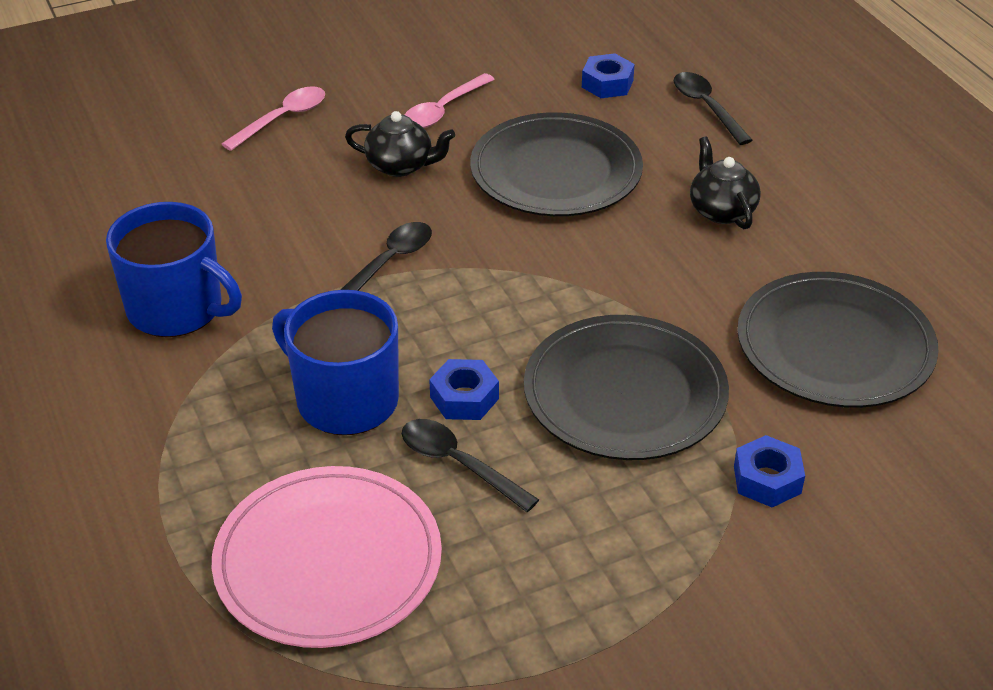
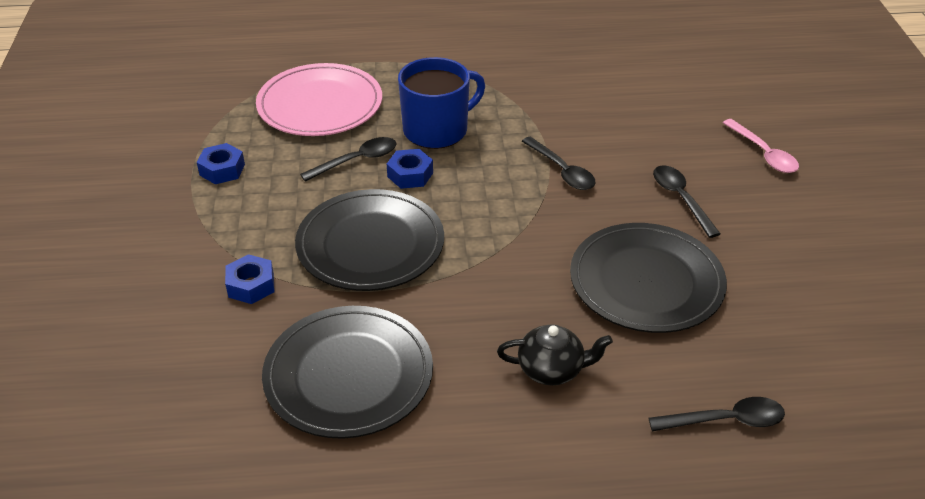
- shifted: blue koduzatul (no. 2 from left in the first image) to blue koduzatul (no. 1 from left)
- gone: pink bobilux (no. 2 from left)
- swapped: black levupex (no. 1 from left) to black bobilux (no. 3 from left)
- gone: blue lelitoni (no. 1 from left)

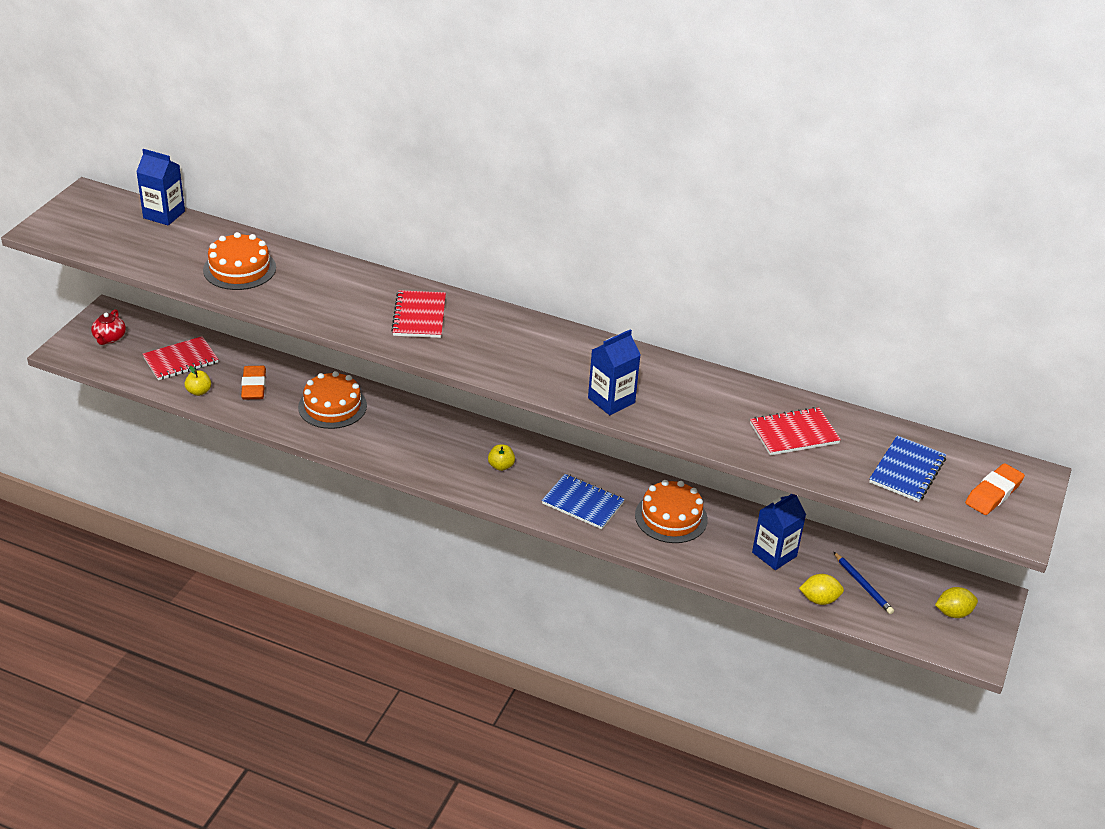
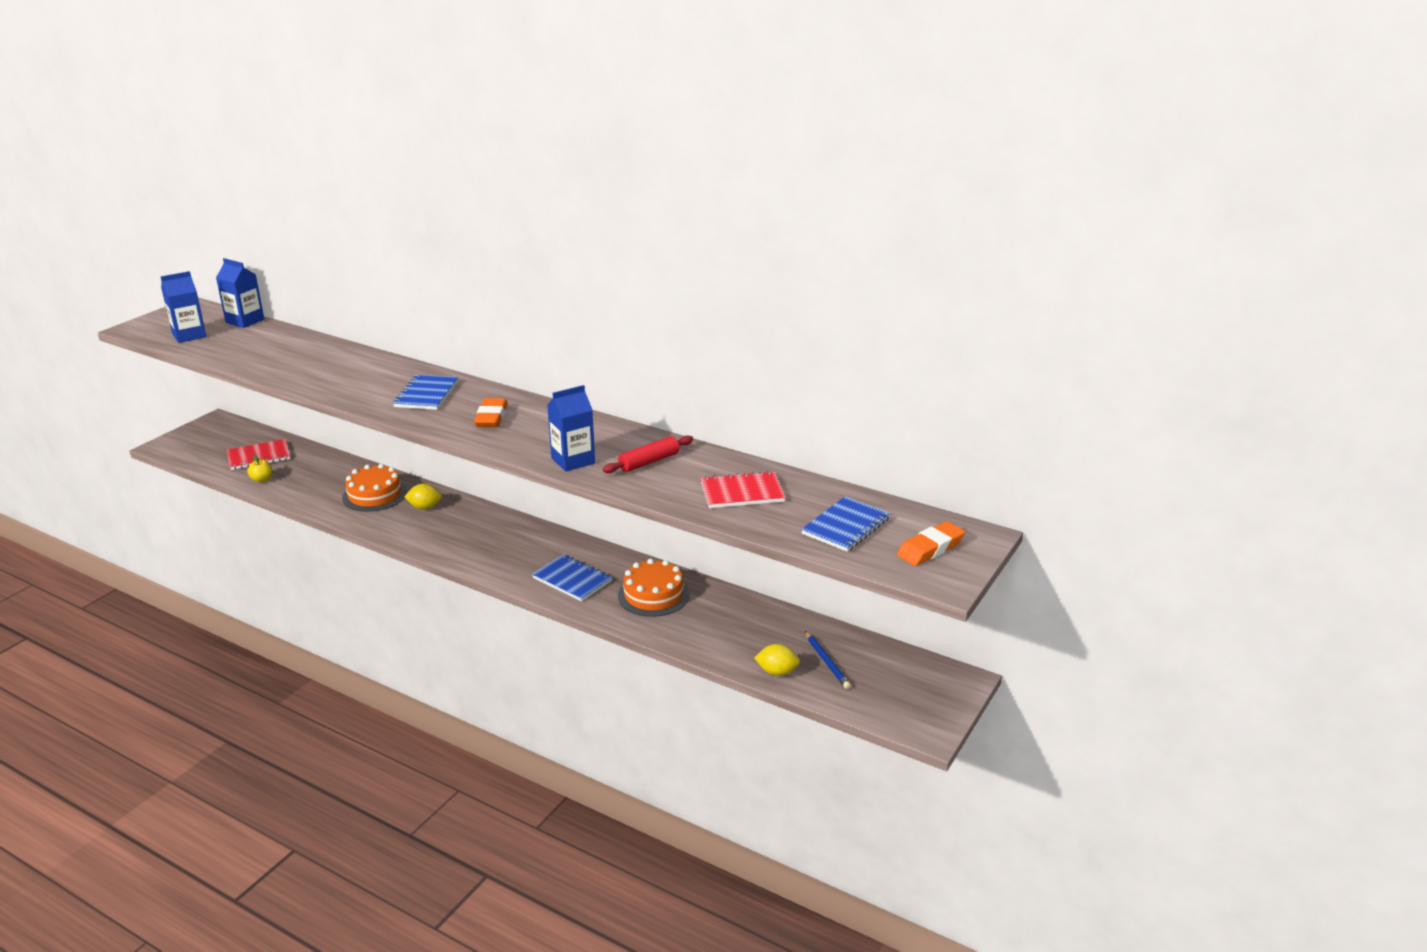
- gone: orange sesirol (no. 1 from left)
- repainted: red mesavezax (no. 2 from left) to blue mesavezax (no. 1 from left)
- gone: red levupex
- shifted: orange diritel (no. 1 from left)
- gone: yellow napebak (no. 2 from left)
- shifted: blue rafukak (no. 3 from left in the first image) to blue rafukak (no. 1 from left)
- shifted: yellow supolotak (no. 2 from left in the first image) to yellow supolotak (no. 1 from left)
- new: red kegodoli

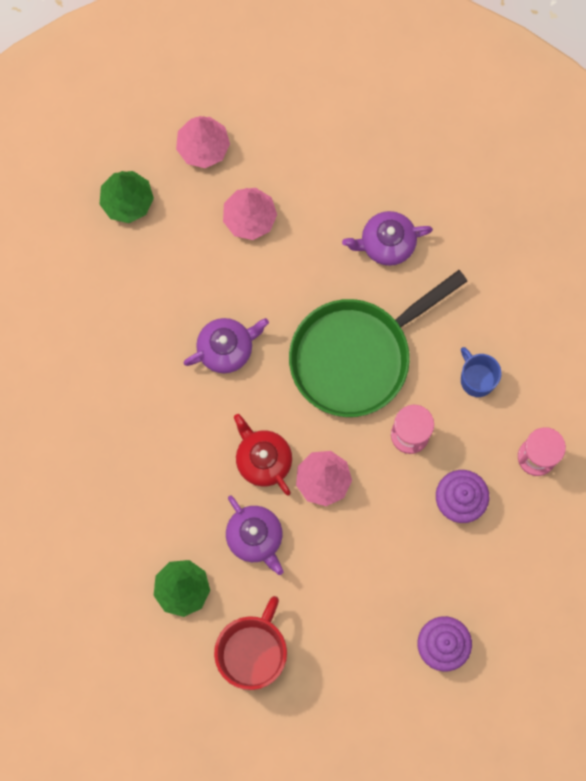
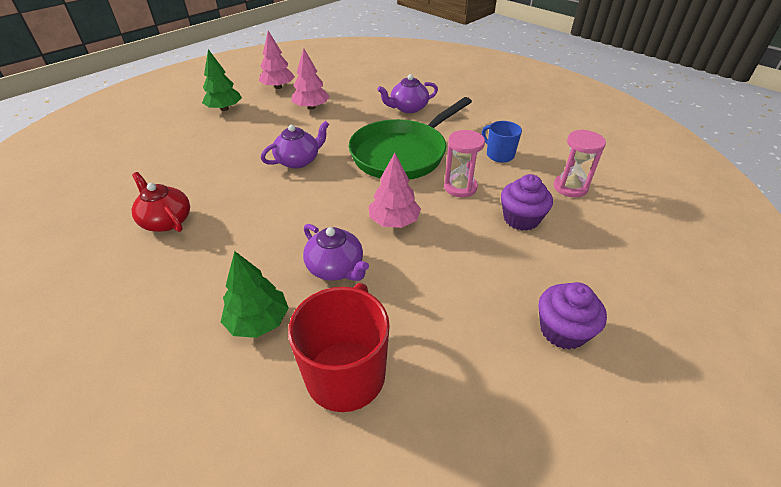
- shifted: red levupex

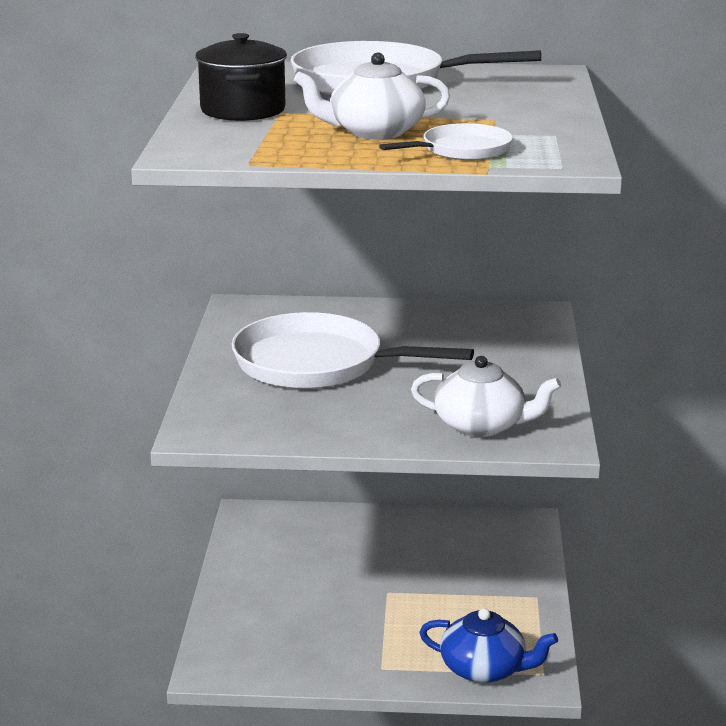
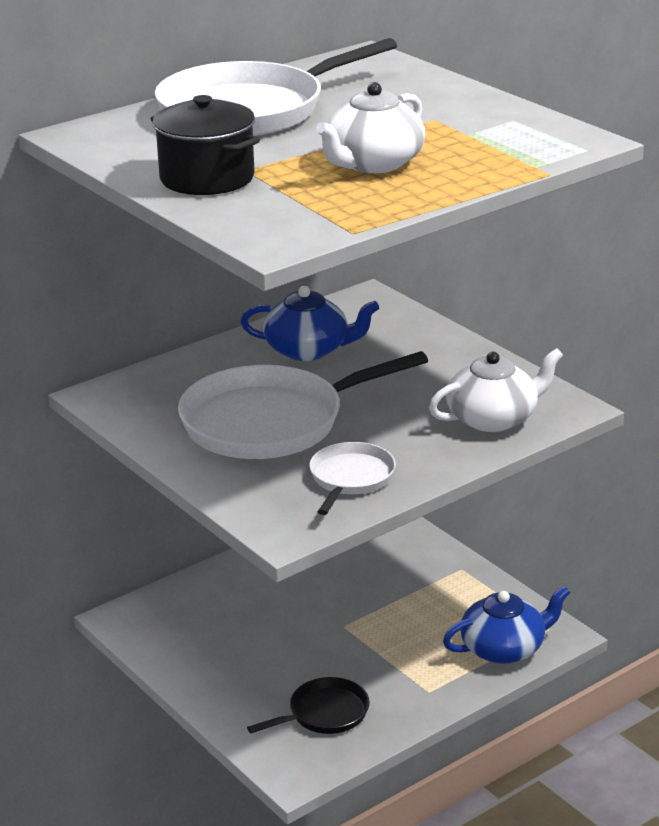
- shifted: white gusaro (no. 3 from left)
- new: blue levupex (no. 1 from left)
- new: black gusaro

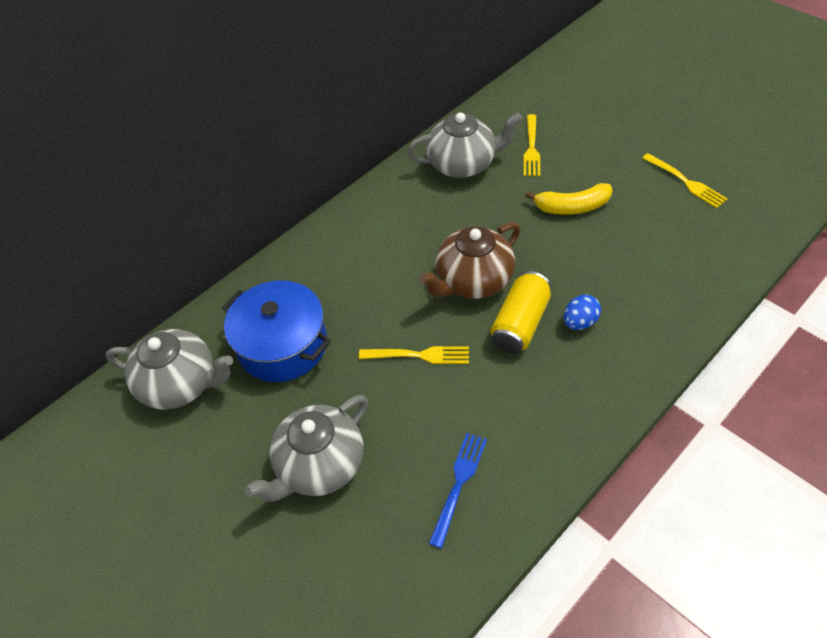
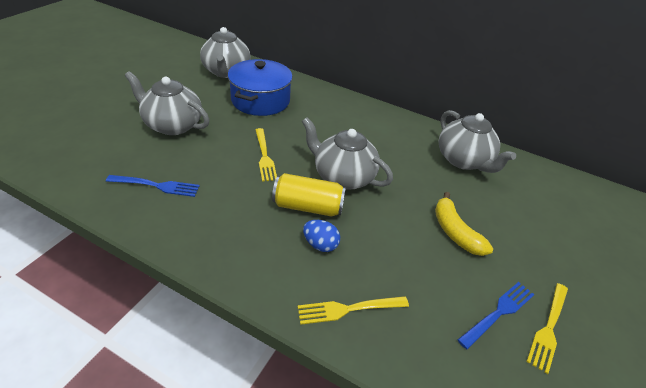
- shifted: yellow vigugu (no. 2 from left)
- repainted: brown levupex to grey levupex (no. 3 from left)
- new: blue vigugu (no. 2 from left)

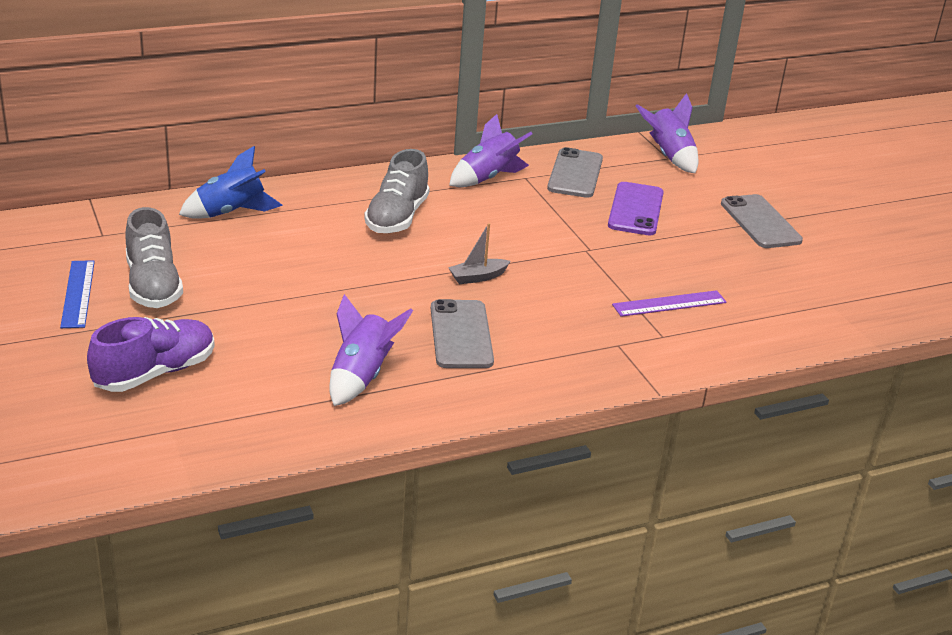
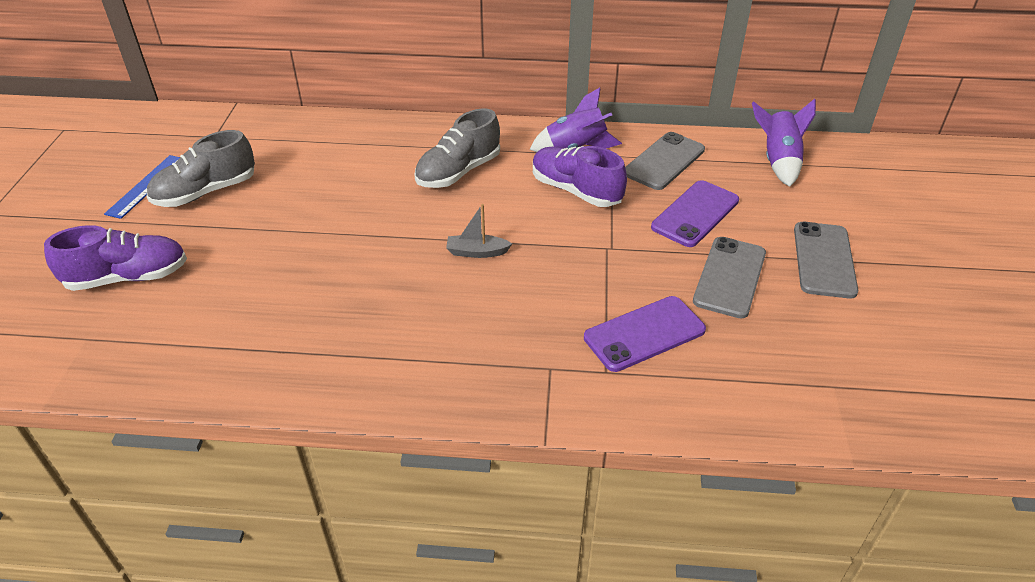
- gone: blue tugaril
- rotated: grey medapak (no. 1 from left) 45 degrees clockwise
- swapped: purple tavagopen to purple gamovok (no. 1 from left)
- gone: purple tugaril (no. 1 from left)
- shifted: grey gamovok (no. 1 from left in the first image) to grey gamovok (no. 2 from left)
- new: purple medapak (no. 2 from left)

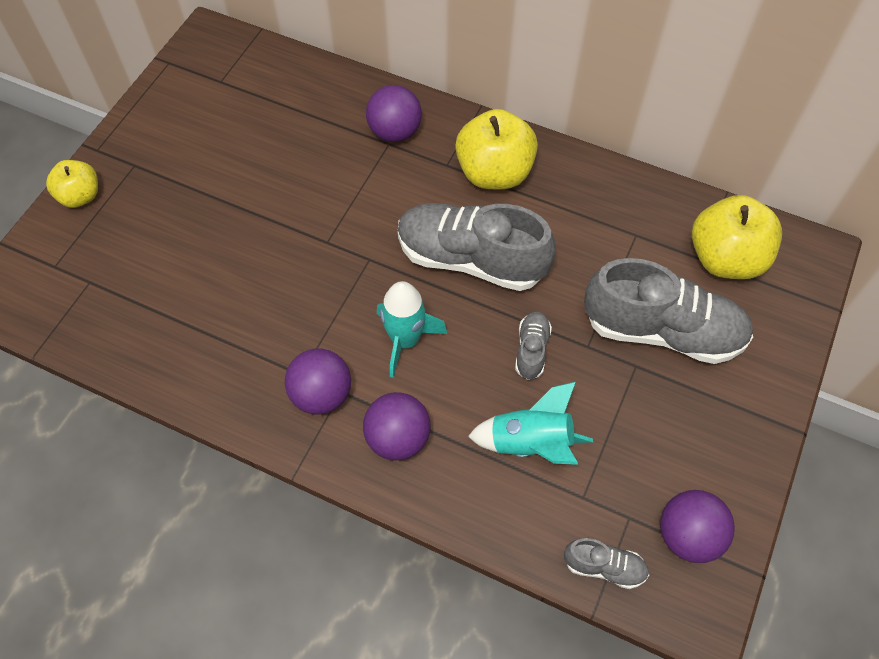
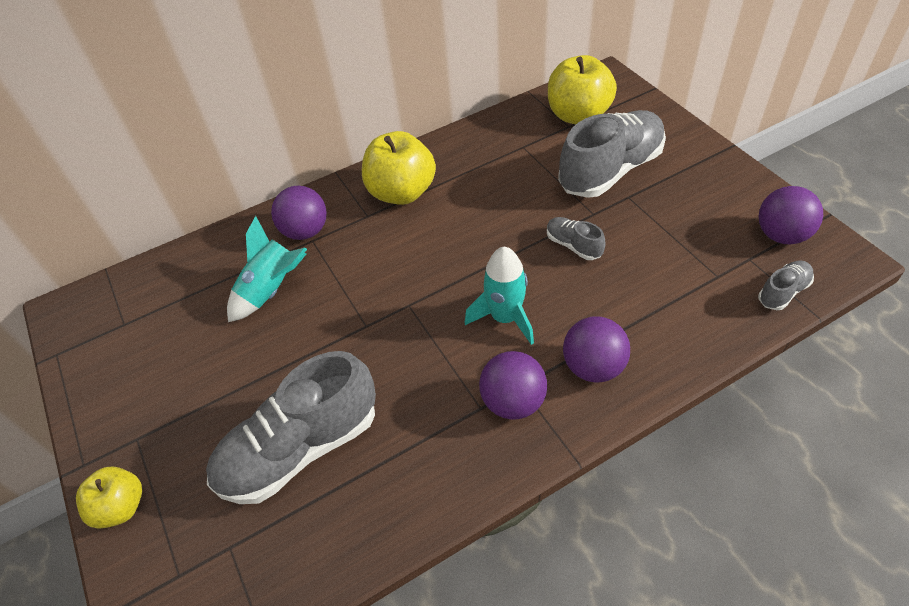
- shifted: grey medapak (no. 1 from left)
- shifted: turquoise tugaril (no. 2 from left in the first image) to turquoise tugaril (no. 1 from left)

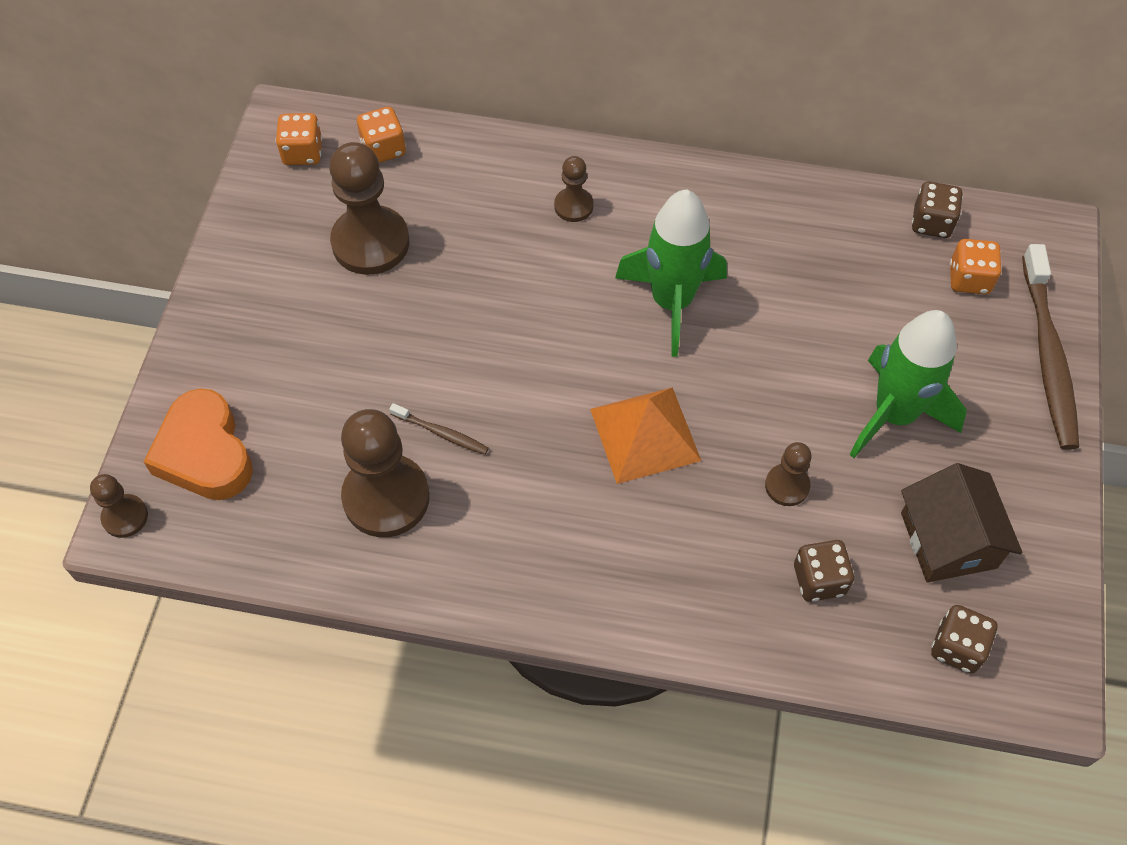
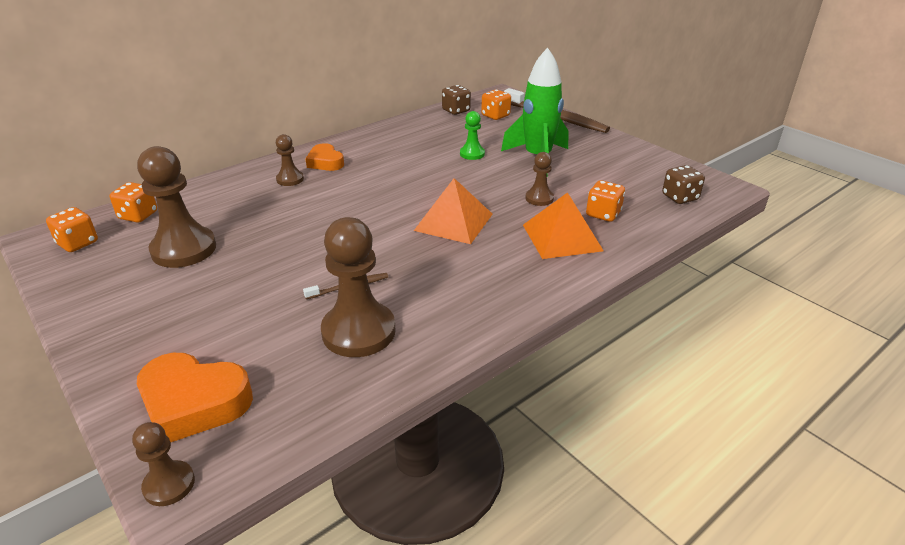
- gone: green tugaril (no. 1 from left)
- gone: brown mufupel
- repainted: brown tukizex (no. 1 from left) to orange tukizex (no. 4 from left)
- new: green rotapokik
- new: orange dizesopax (no. 2 from left)
- new: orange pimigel (no. 2 from left)

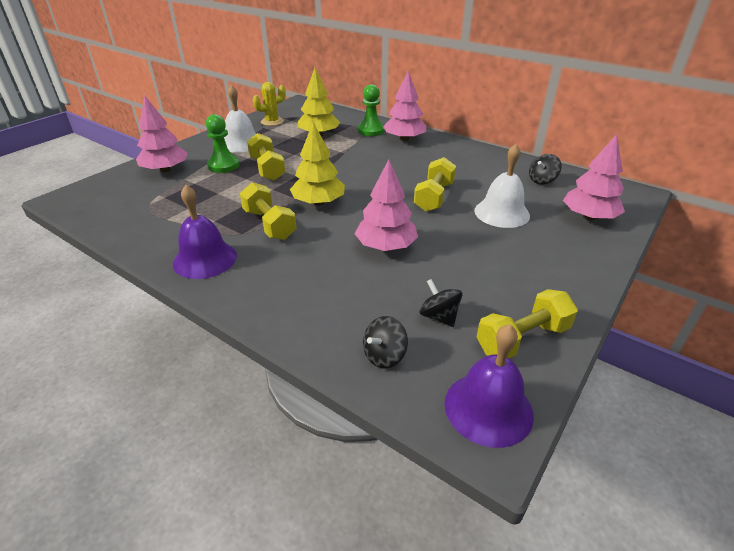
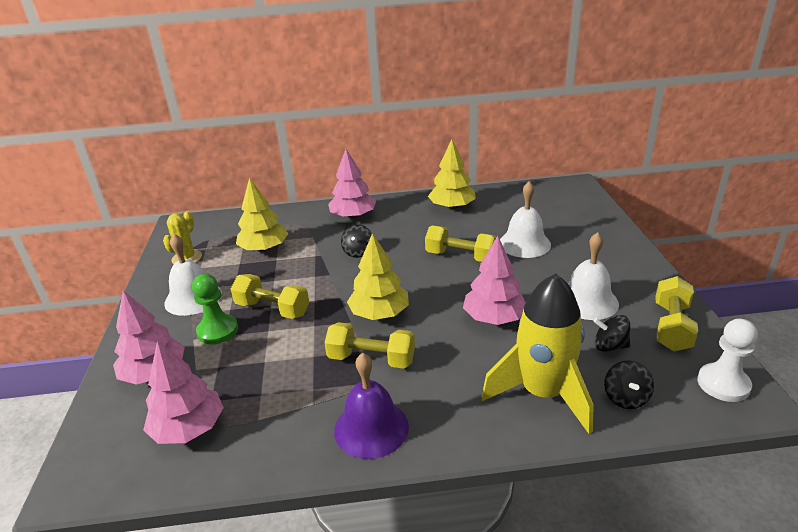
- gone: green rotapokik (no. 2 from left)
- shifted: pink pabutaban (no. 4 from left in the first image) to pink pabutaban (no. 2 from left)
- shifted: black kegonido (no. 3 from left in the first image) to black kegonido (no. 1 from left)
- rotated: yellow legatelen (no. 3 from left) 45 degrees counterclockwise
- swapped: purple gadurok (no. 2 from left) to white rotapokik
- new: yellow pabutaban (no. 3 from left)
- new: white gadurok (no. 3 from left)
- new: yellow tugaril

